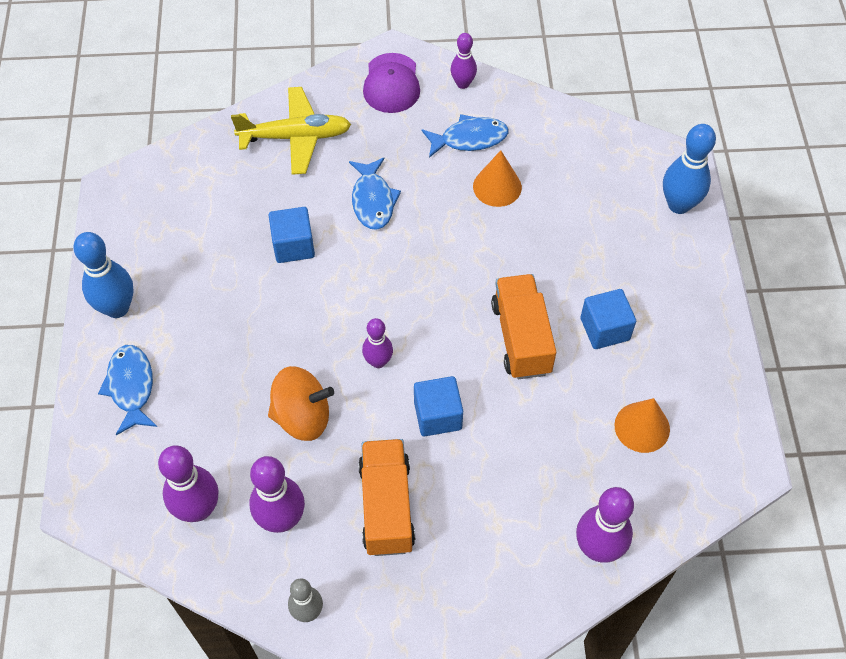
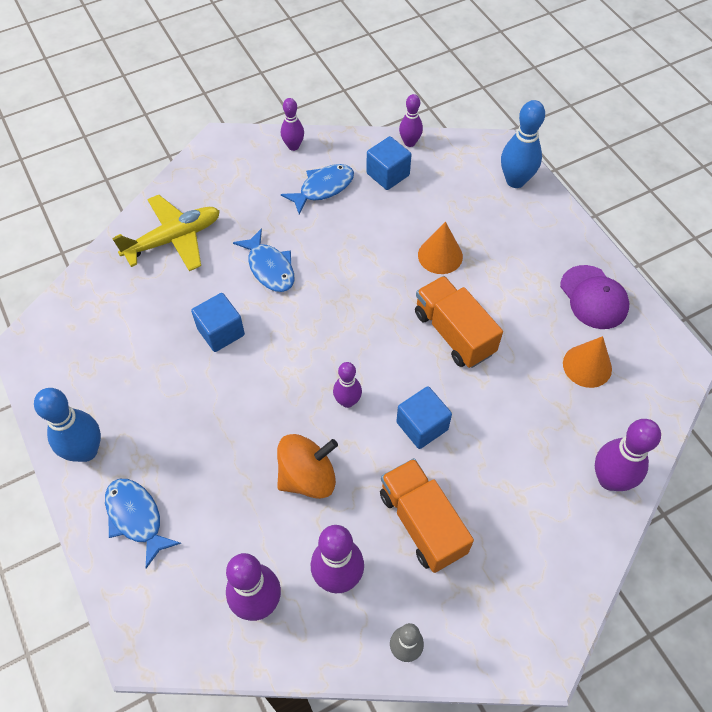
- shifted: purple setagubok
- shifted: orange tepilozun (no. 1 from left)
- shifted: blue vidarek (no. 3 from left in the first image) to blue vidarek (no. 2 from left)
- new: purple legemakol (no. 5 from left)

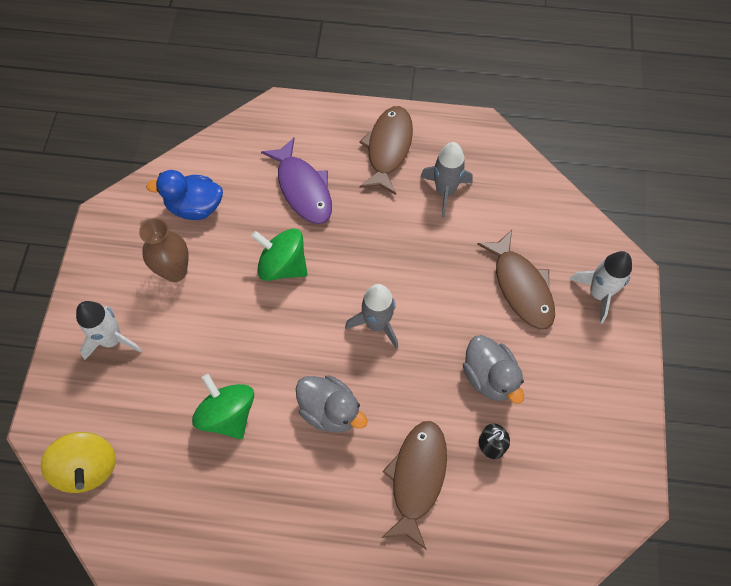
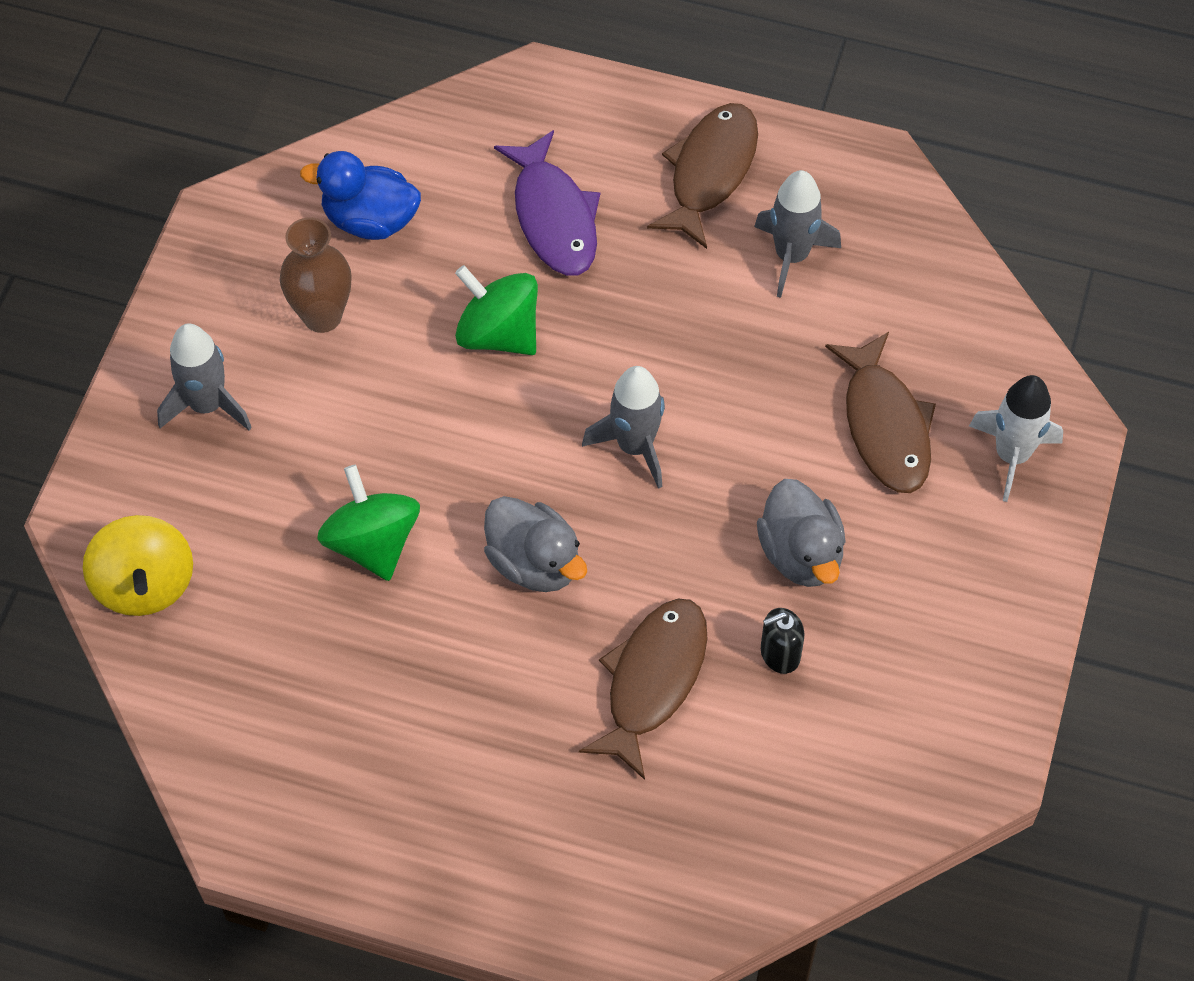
- repainted: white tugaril (no. 1 from left) to grey tugaril (no. 1 from left)

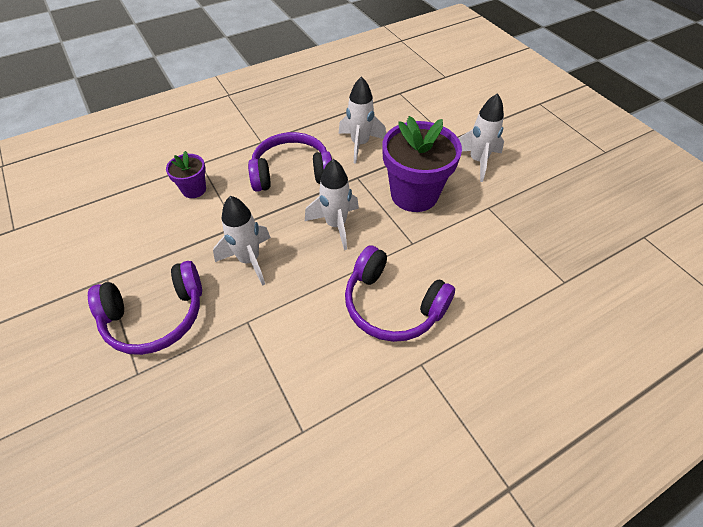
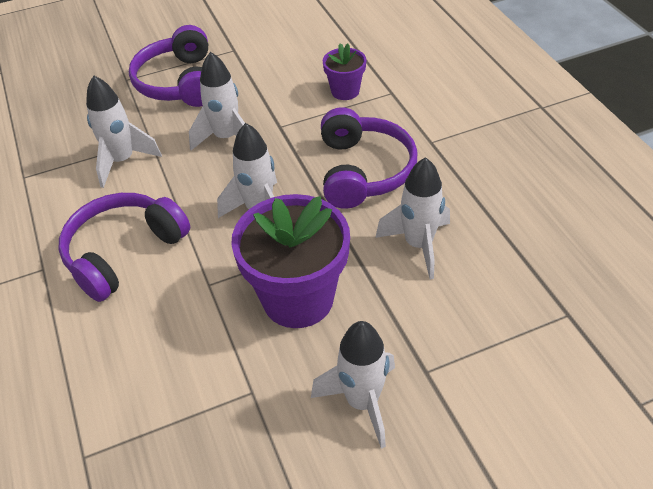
- new: white tugaril (no. 1 from left)

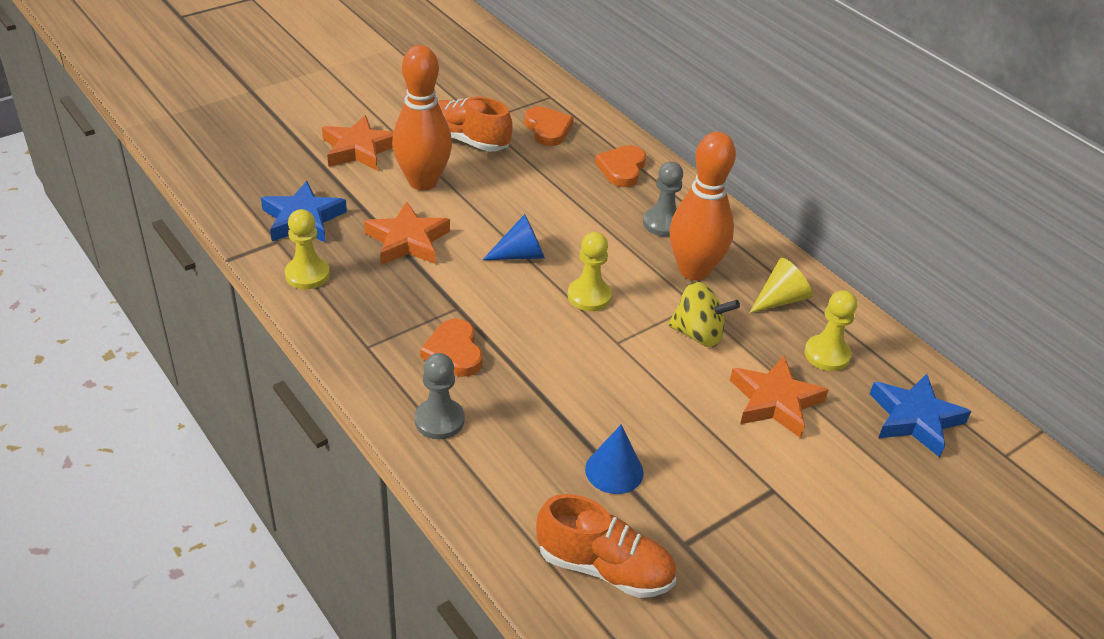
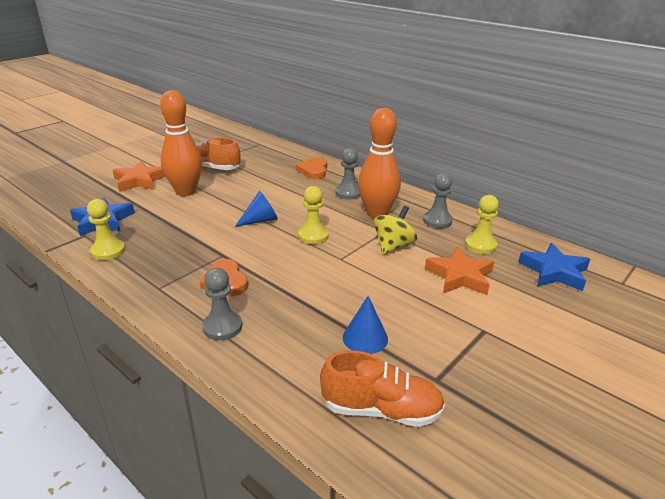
- gone: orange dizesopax (no. 2 from left)
- gone: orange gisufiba (no. 2 from left)
- swapped: yellow tepilozun to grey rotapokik (no. 3 from left)
- rotated: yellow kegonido 60 degrees counterclockwise

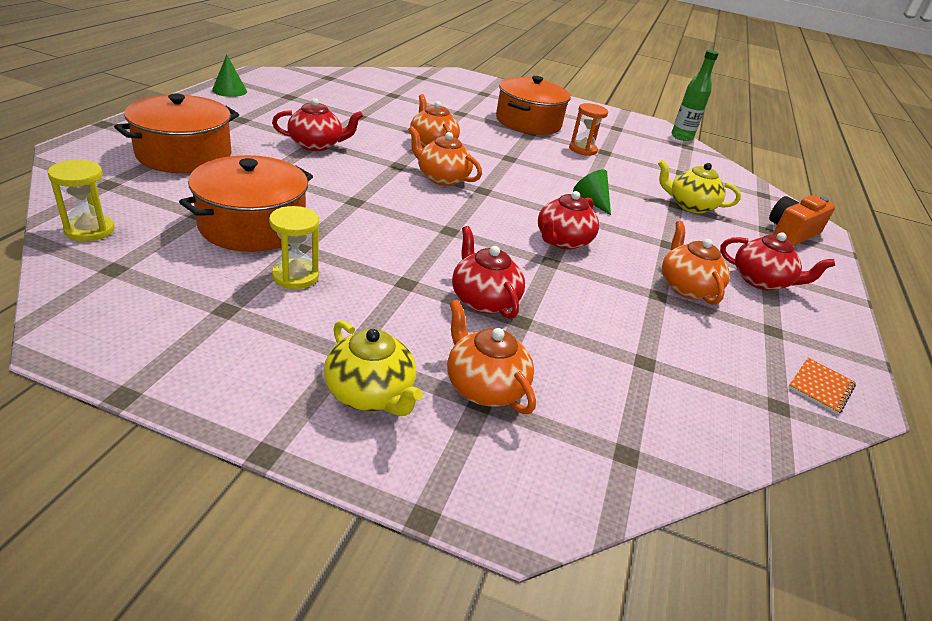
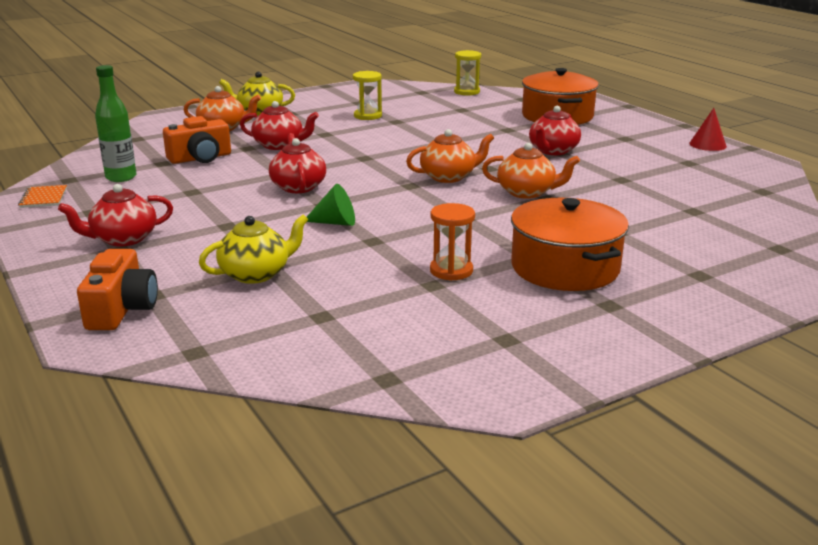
- shifted: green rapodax
- repainted: green tepilozun (no. 1 from left) to red tepilozun
- gone: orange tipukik (no. 2 from left)
- gone: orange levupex (no. 4 from left)
- new: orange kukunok (no. 2 from left)

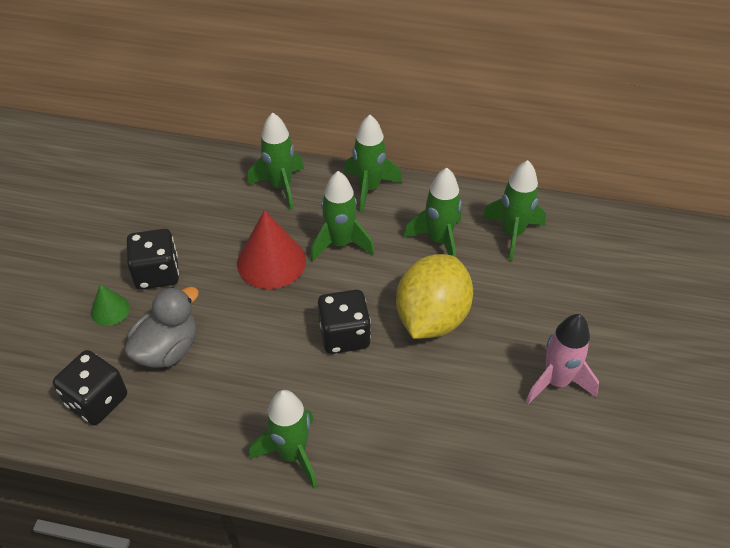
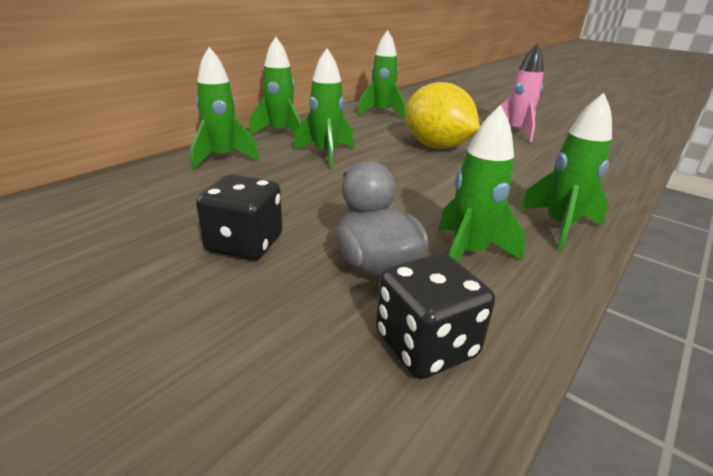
- shifted: green tugaril (no. 5 from left)
- gone: red tepilozun
- gone: green tepilozun
- gone: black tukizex (no. 3 from left)

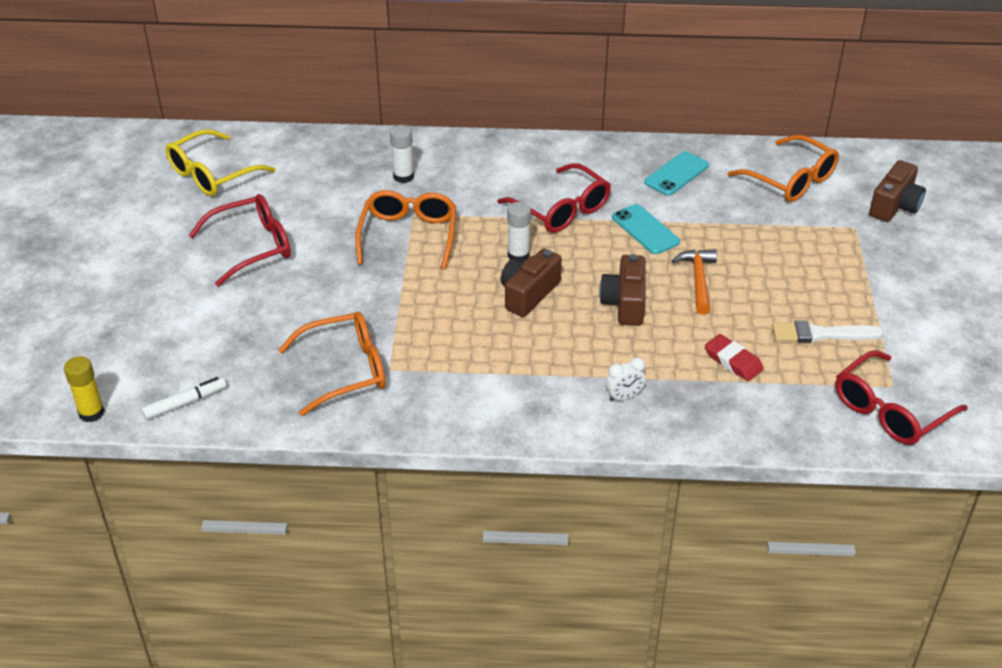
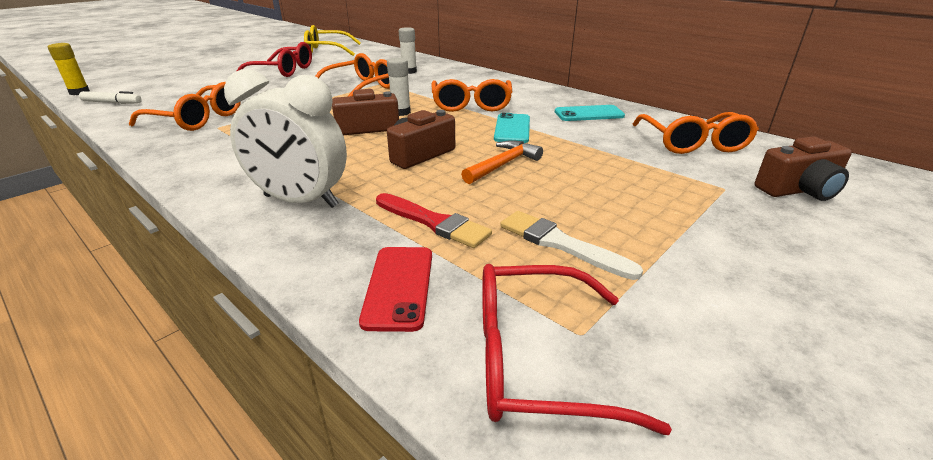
- repainted: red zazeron (no. 2 from left) to orange zazeron (no. 3 from left)
- swapped: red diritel to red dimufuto
- scaled: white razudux x2.36
- new: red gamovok

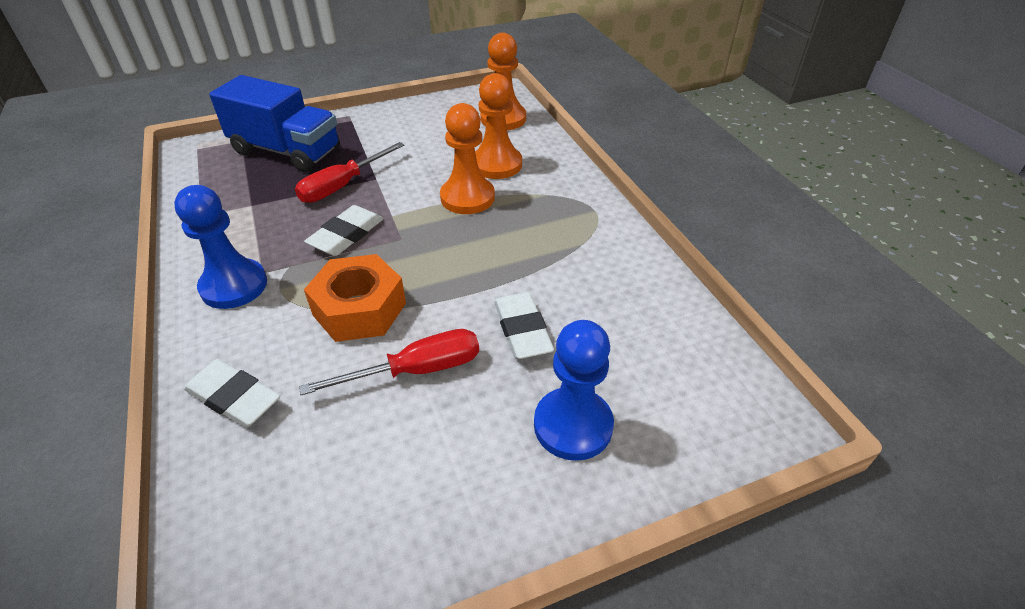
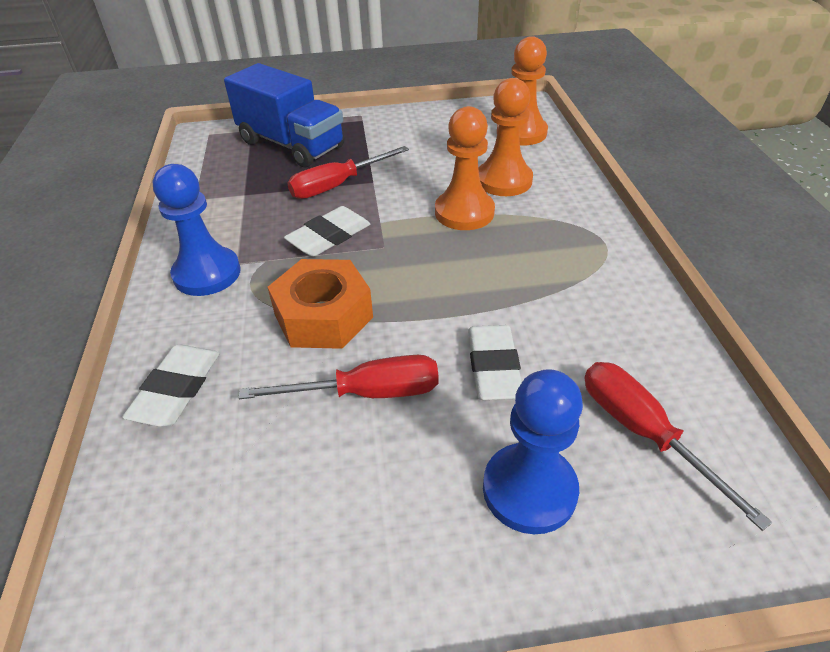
- rotated: white diritel (no. 1 from left) 60 degrees clockwise
- new: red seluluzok (no. 3 from left)

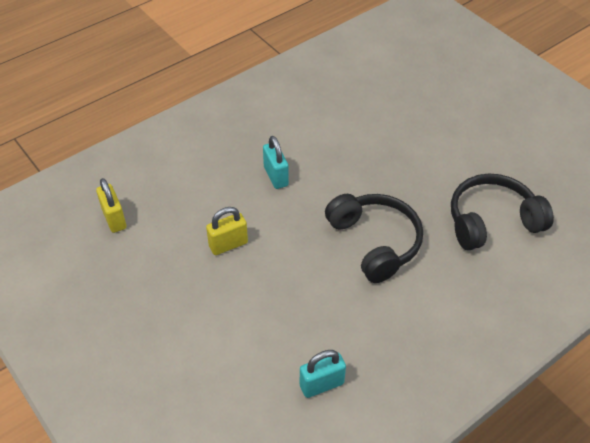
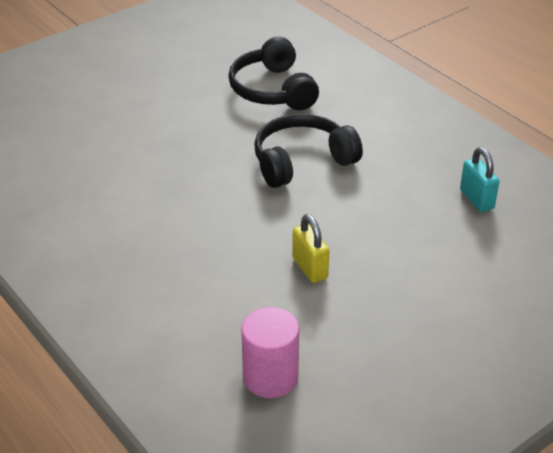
- gone: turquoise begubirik (no. 1 from left)
- swapped: yellow begubirik (no. 1 from left) to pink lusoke

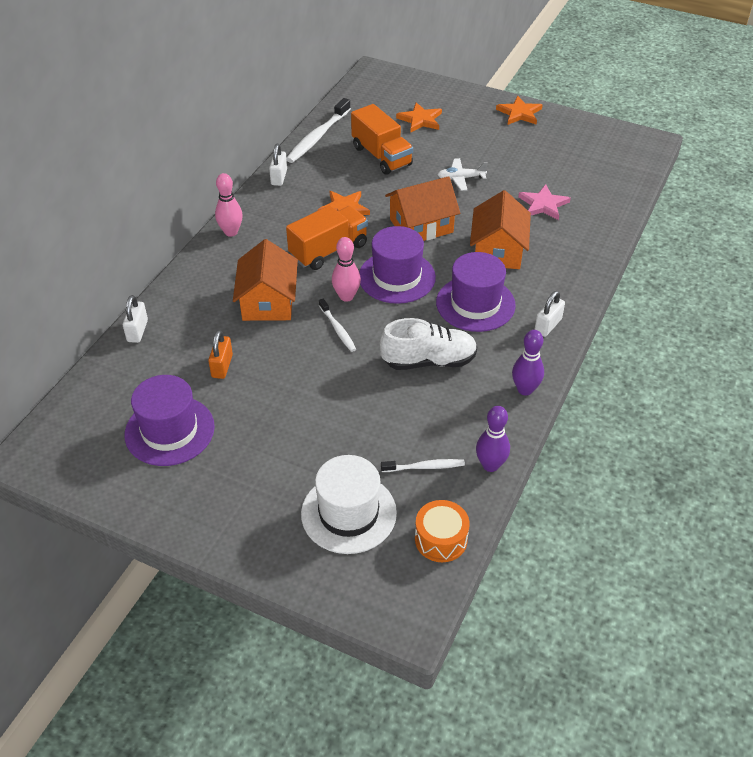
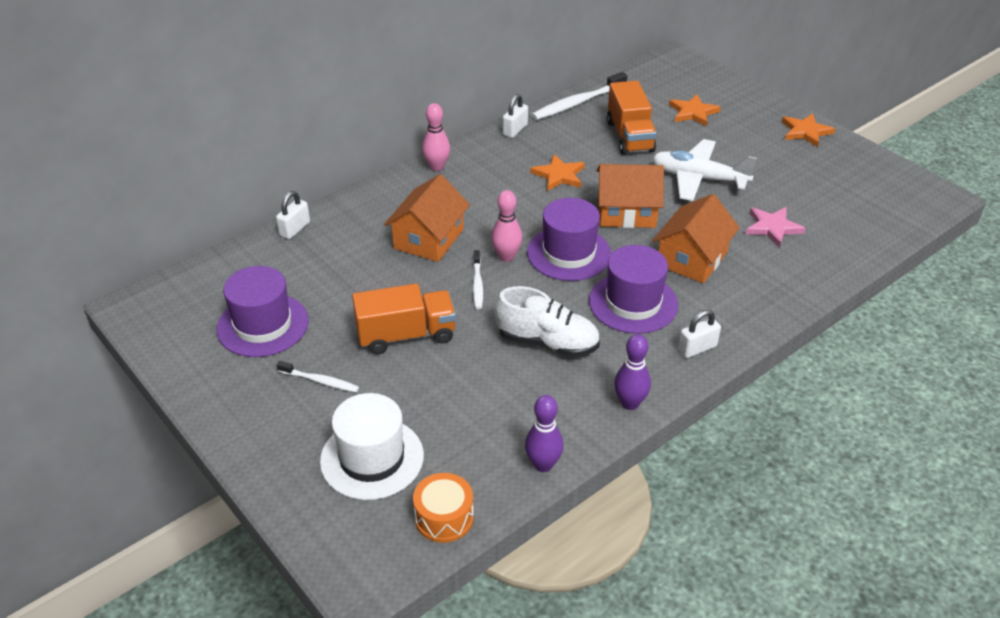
- scaled: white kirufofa x1.83
- shifted: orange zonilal (no. 1 from left)
- gone: orange begubirik
- shifted: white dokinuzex (no. 3 from left in the first image) to white dokinuzex (no. 1 from left)

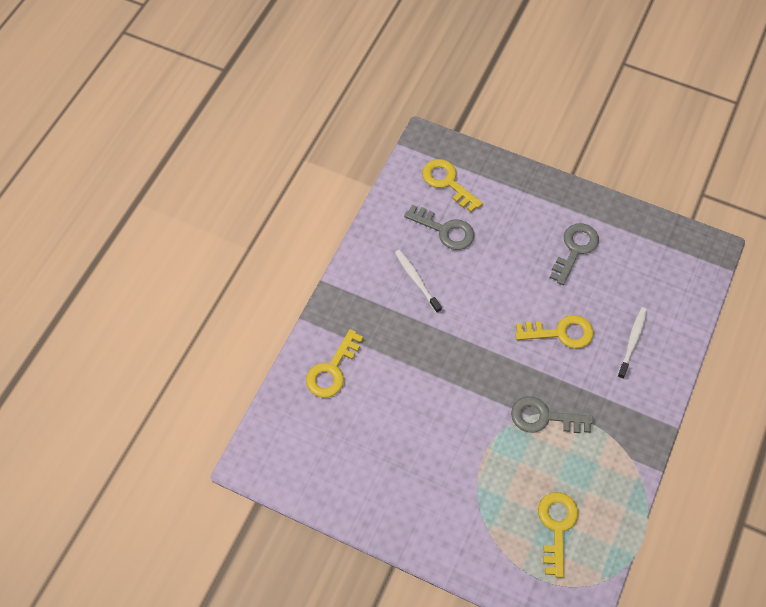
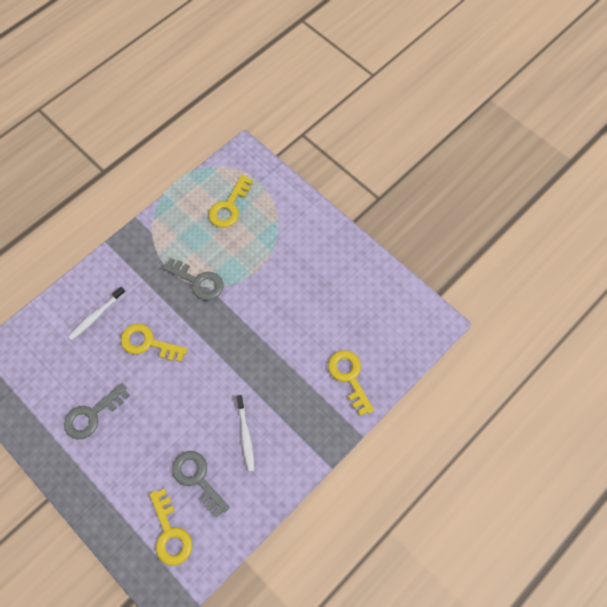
- rotated: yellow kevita (no. 1 from left in the first image) 75 degrees counterclockwise

